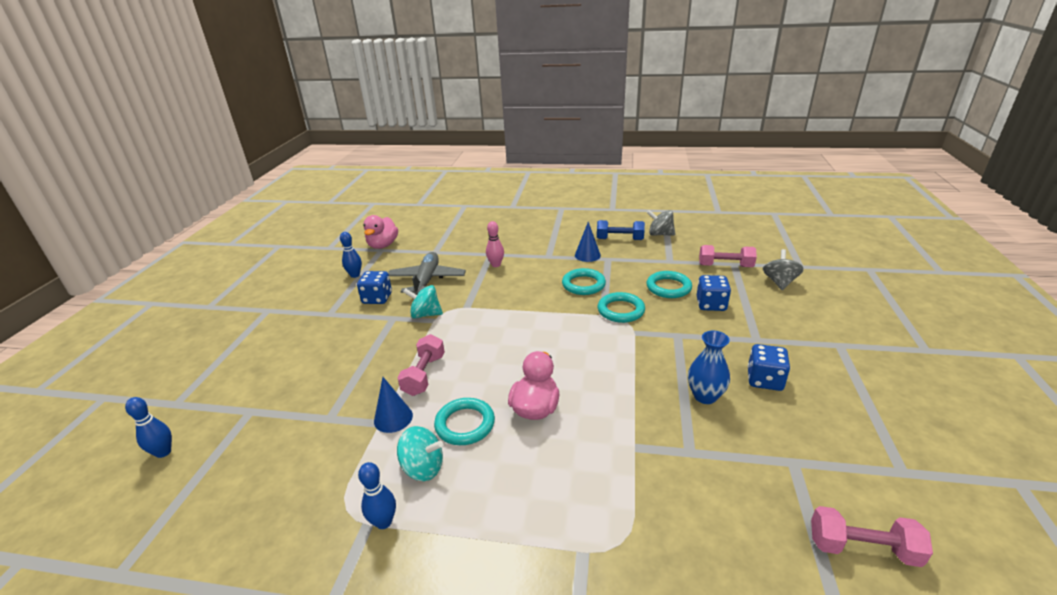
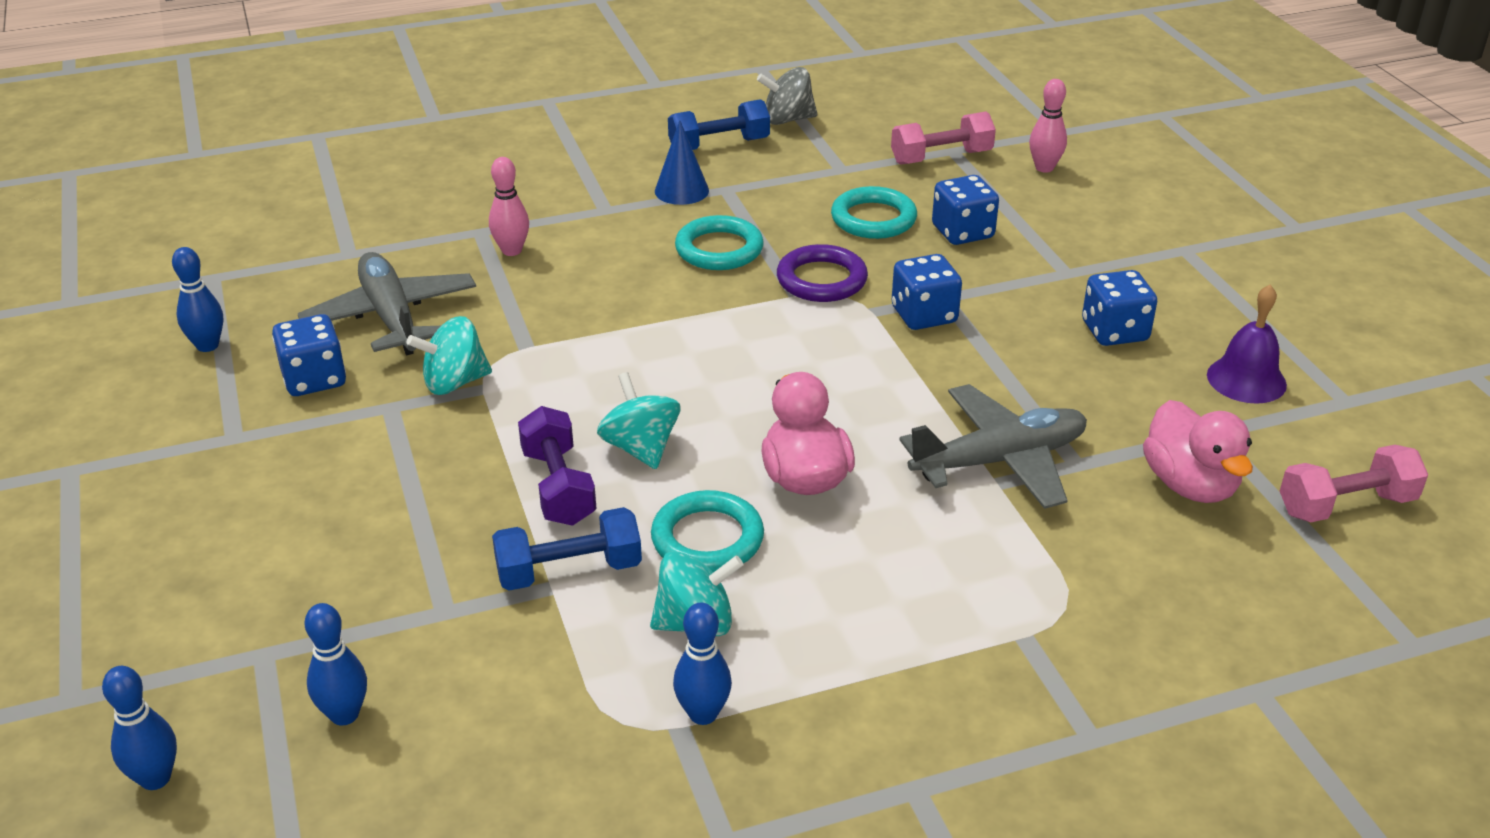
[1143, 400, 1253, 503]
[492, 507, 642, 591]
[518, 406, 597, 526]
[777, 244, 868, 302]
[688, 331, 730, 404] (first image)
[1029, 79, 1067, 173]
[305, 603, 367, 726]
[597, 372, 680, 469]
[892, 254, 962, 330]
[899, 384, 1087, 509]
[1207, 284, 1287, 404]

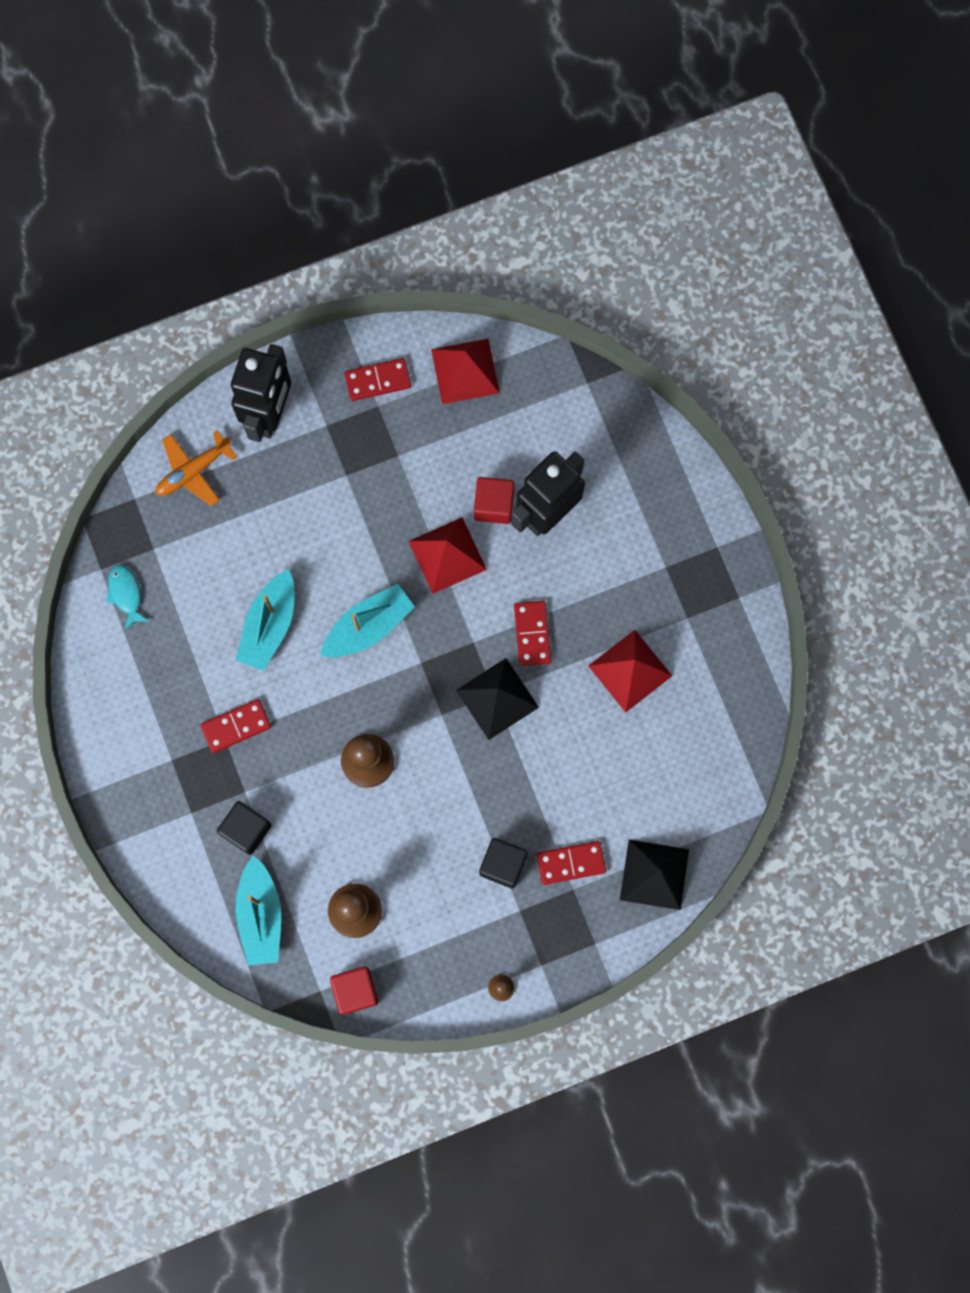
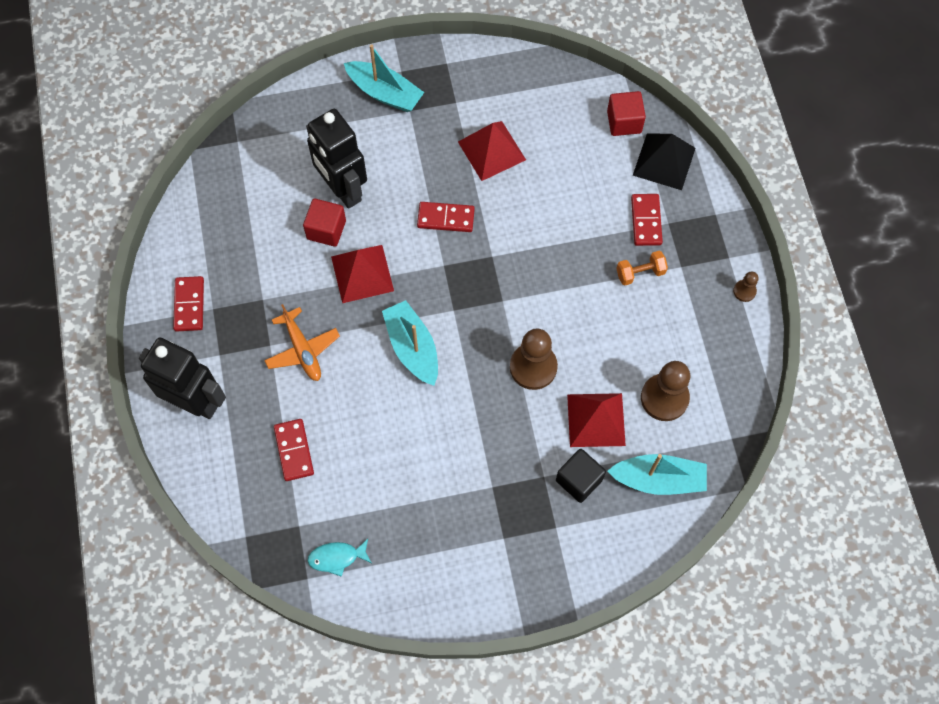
[264, 304, 340, 381]
[274, 419, 314, 481]
[344, 44, 424, 112]
[607, 91, 646, 136]
[567, 393, 626, 447]
[456, 658, 539, 740] (first image)
[616, 251, 668, 285]

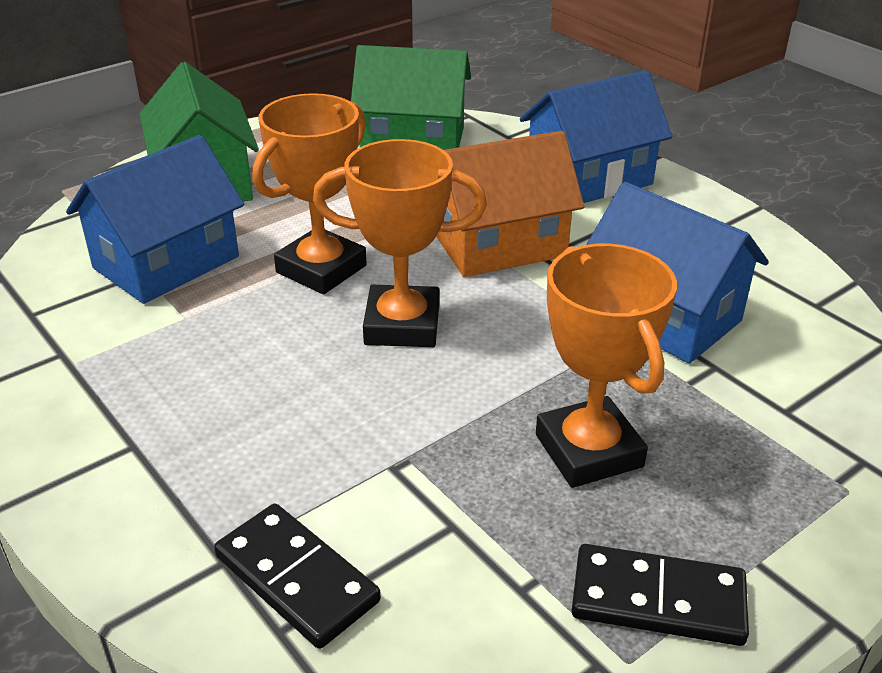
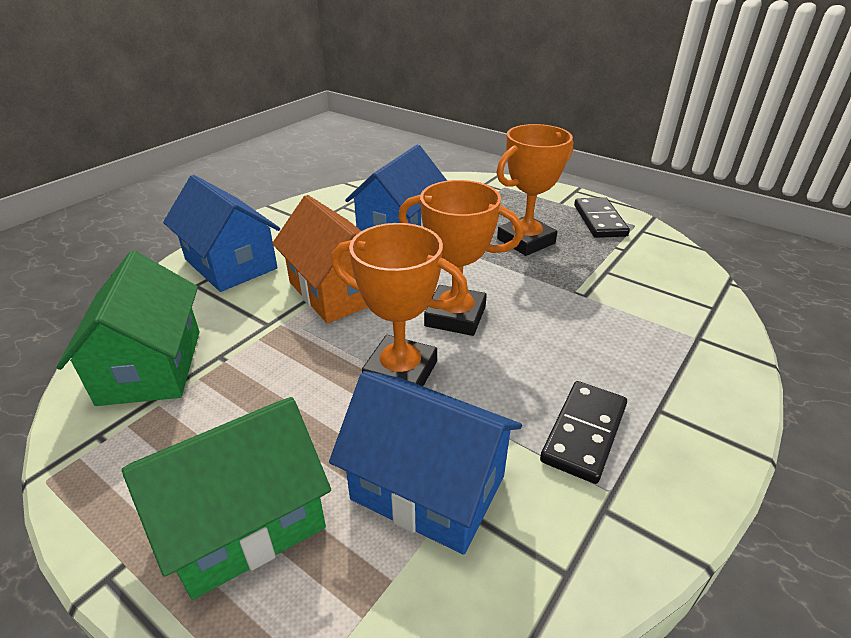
[540, 381, 627, 484]
[398, 180, 524, 336]

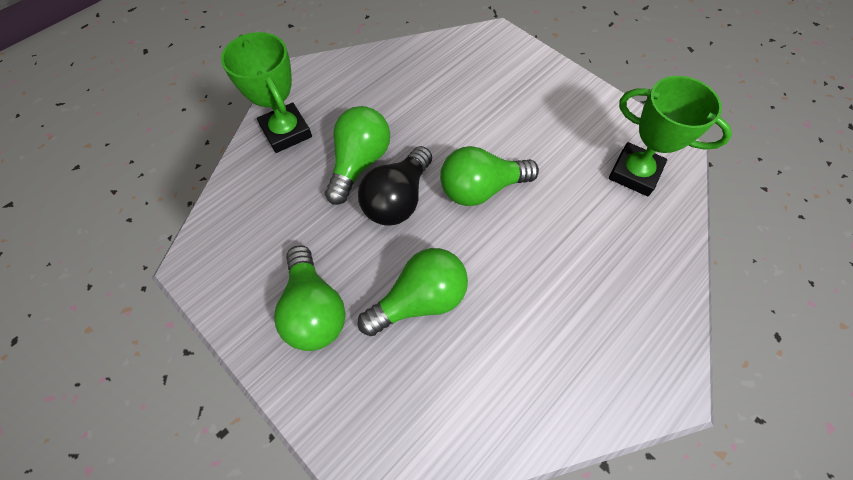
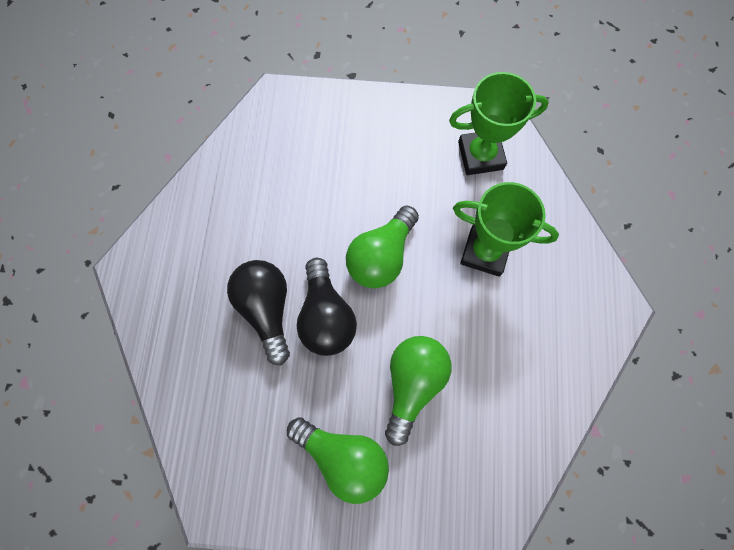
[453, 182, 559, 277]
[227, 260, 290, 365]

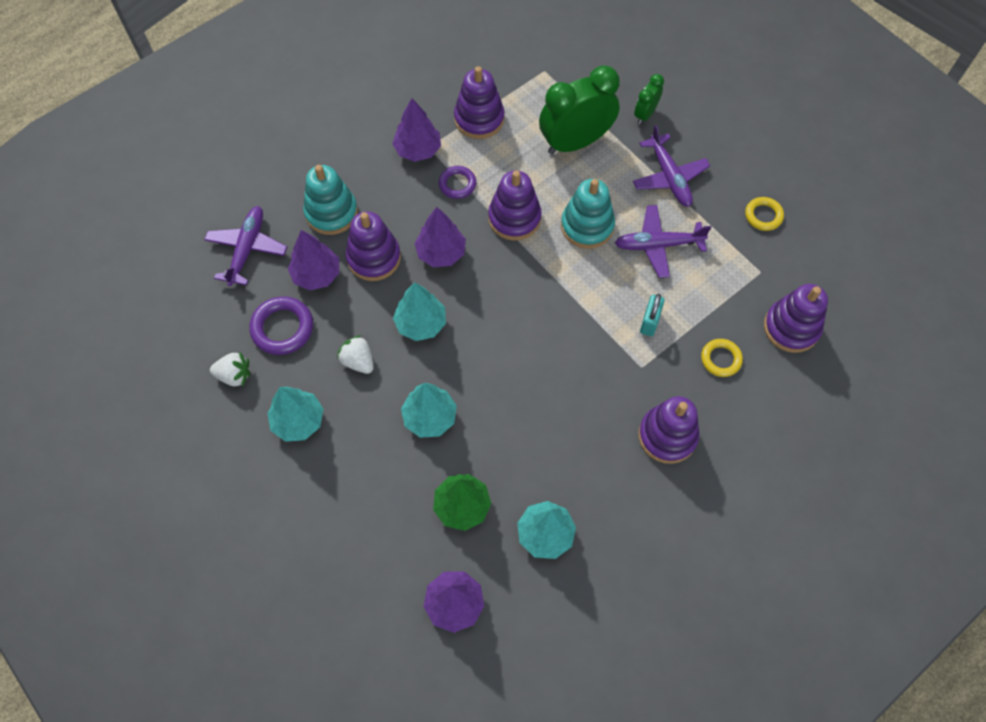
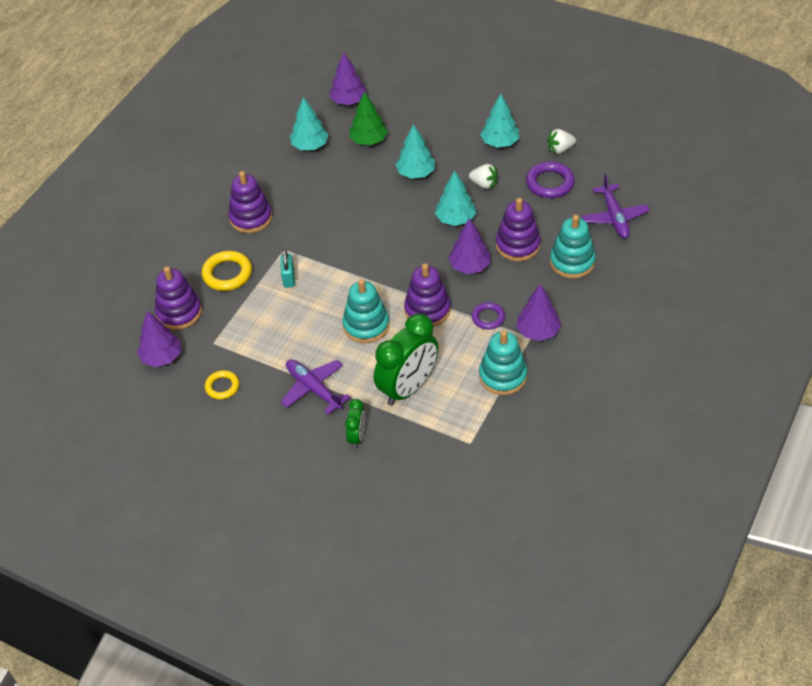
[137, 311, 181, 367]
[479, 330, 528, 395]
[615, 205, 711, 278] (first image)
[202, 251, 252, 291]

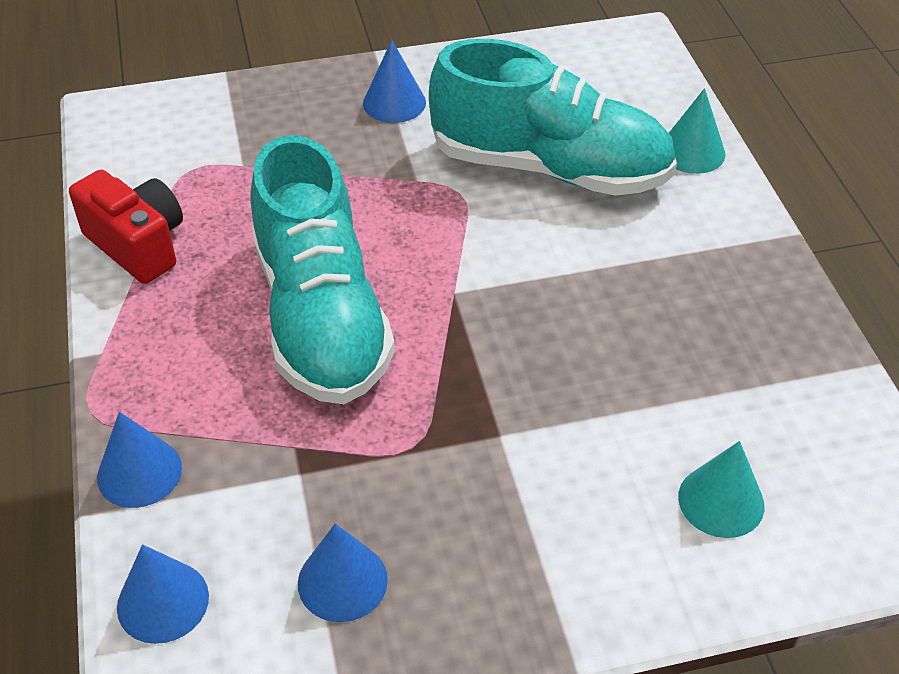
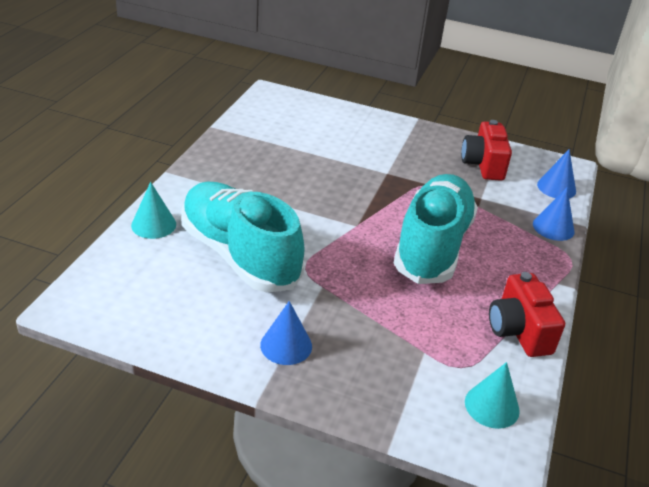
[461, 120, 512, 181]
[465, 362, 520, 429]

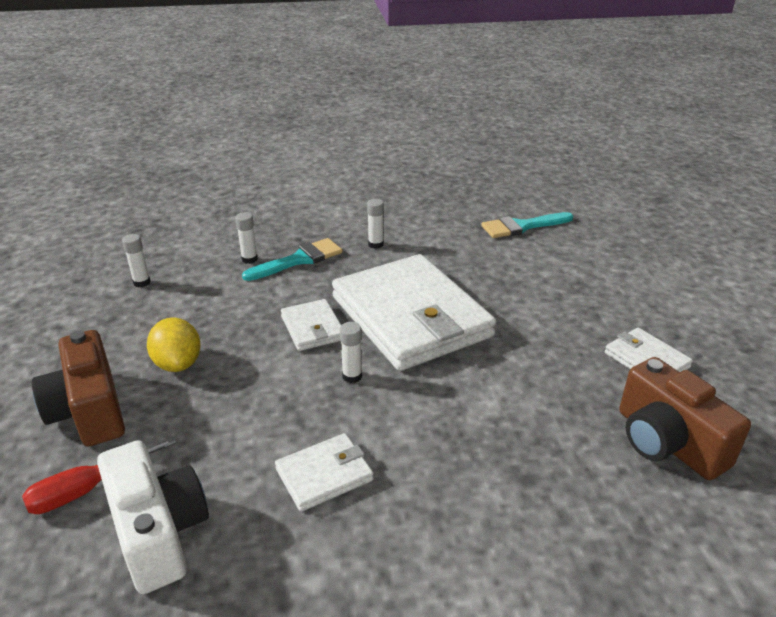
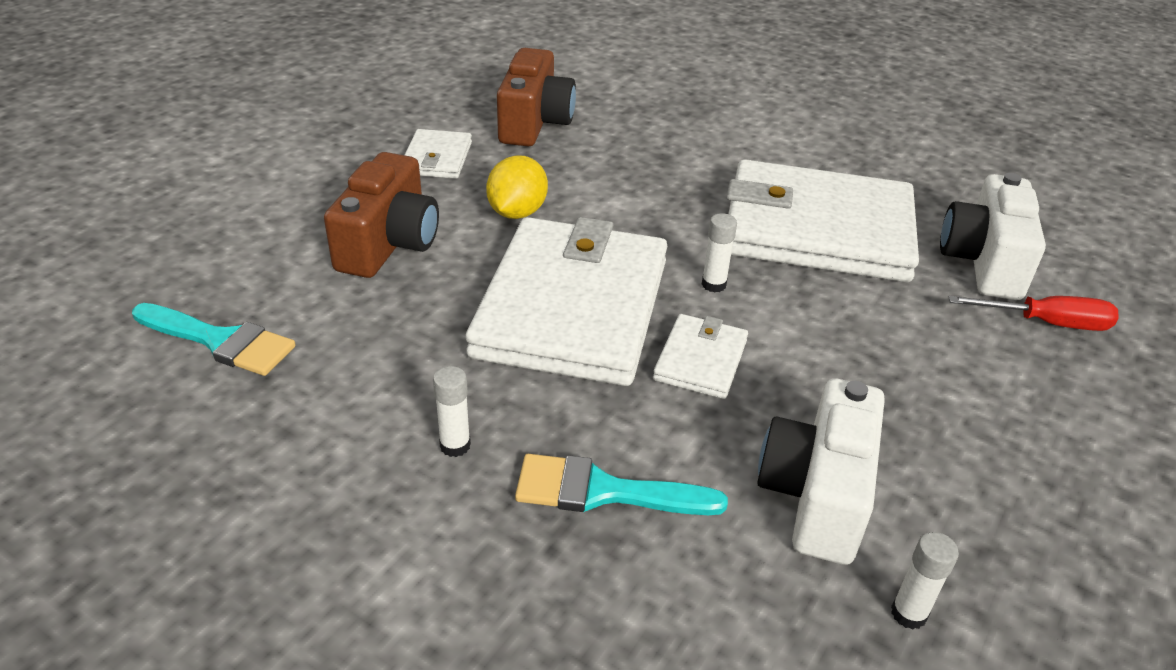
[324, 152, 439, 278]
[486, 155, 548, 219]
[235, 212, 258, 264] (first image)
[727, 159, 919, 282]
[757, 378, 885, 565]

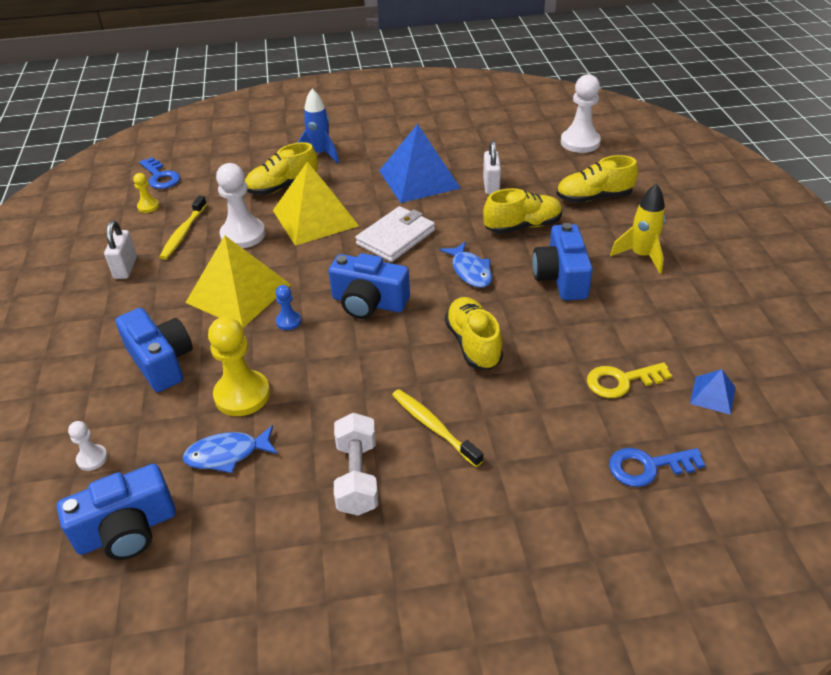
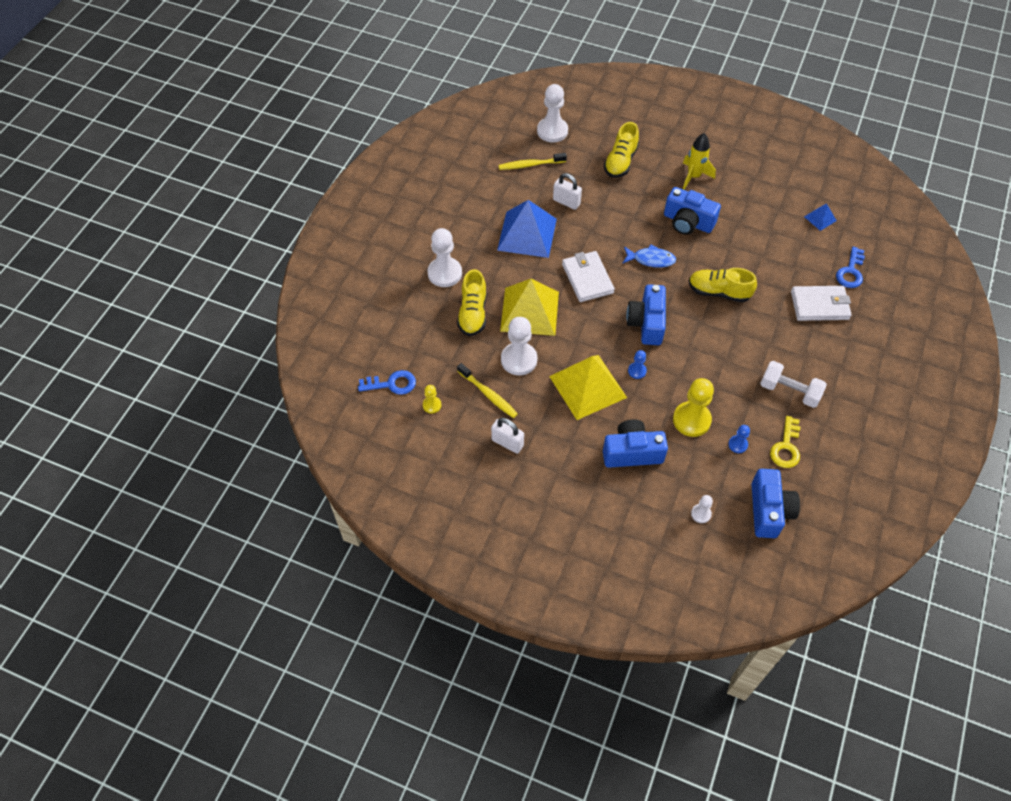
[728, 425, 750, 453]
[427, 228, 462, 287]
[626, 284, 666, 345]
[499, 153, 567, 170]
[483, 188, 562, 234] (first image)
[770, 416, 801, 468]
[791, 286, 852, 321]

